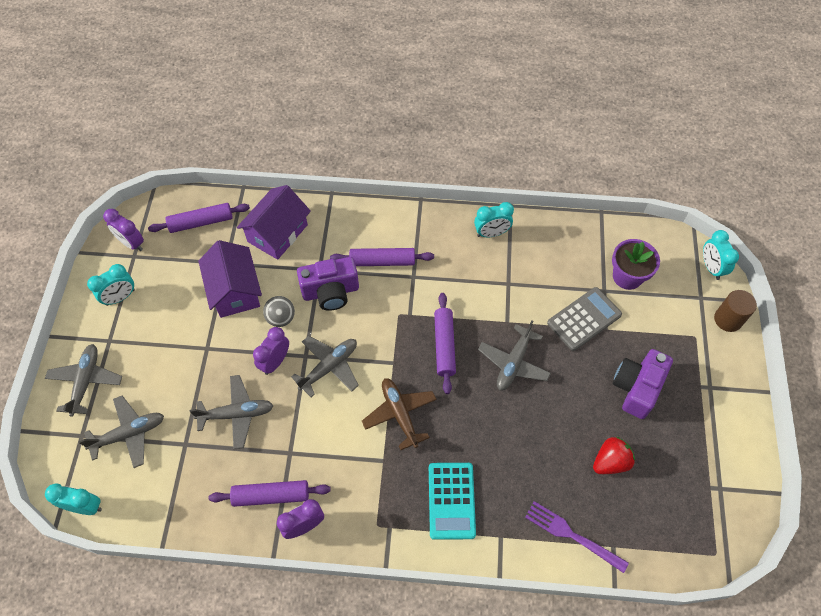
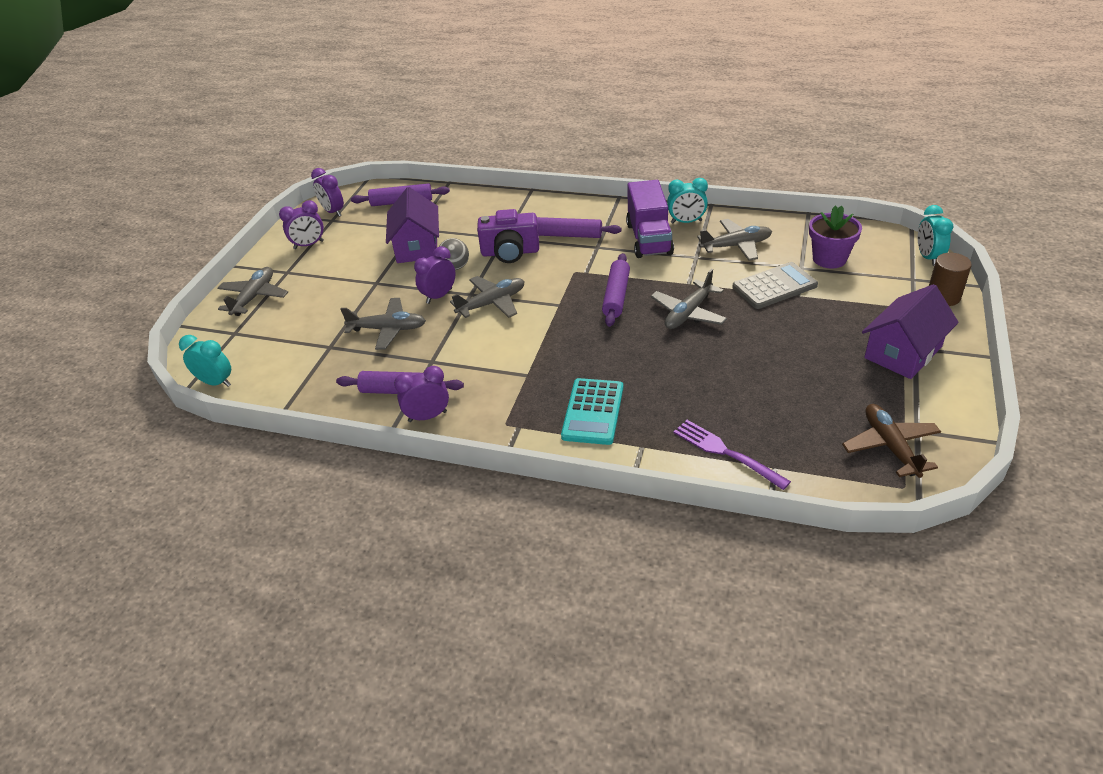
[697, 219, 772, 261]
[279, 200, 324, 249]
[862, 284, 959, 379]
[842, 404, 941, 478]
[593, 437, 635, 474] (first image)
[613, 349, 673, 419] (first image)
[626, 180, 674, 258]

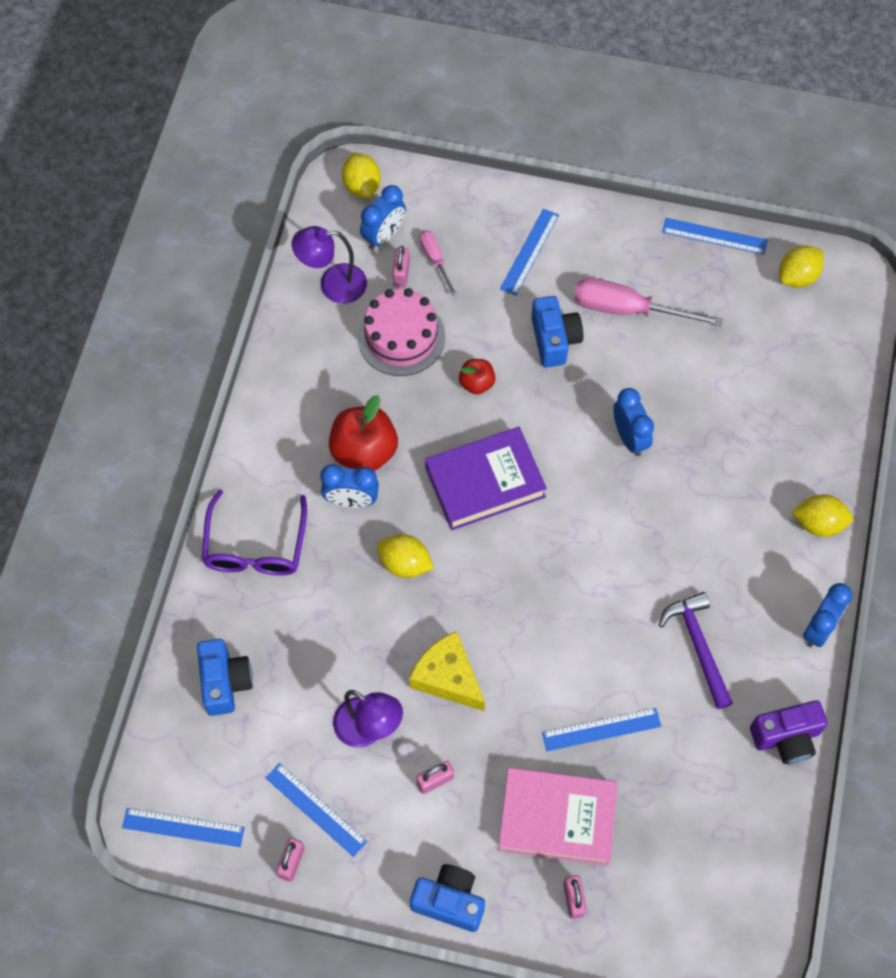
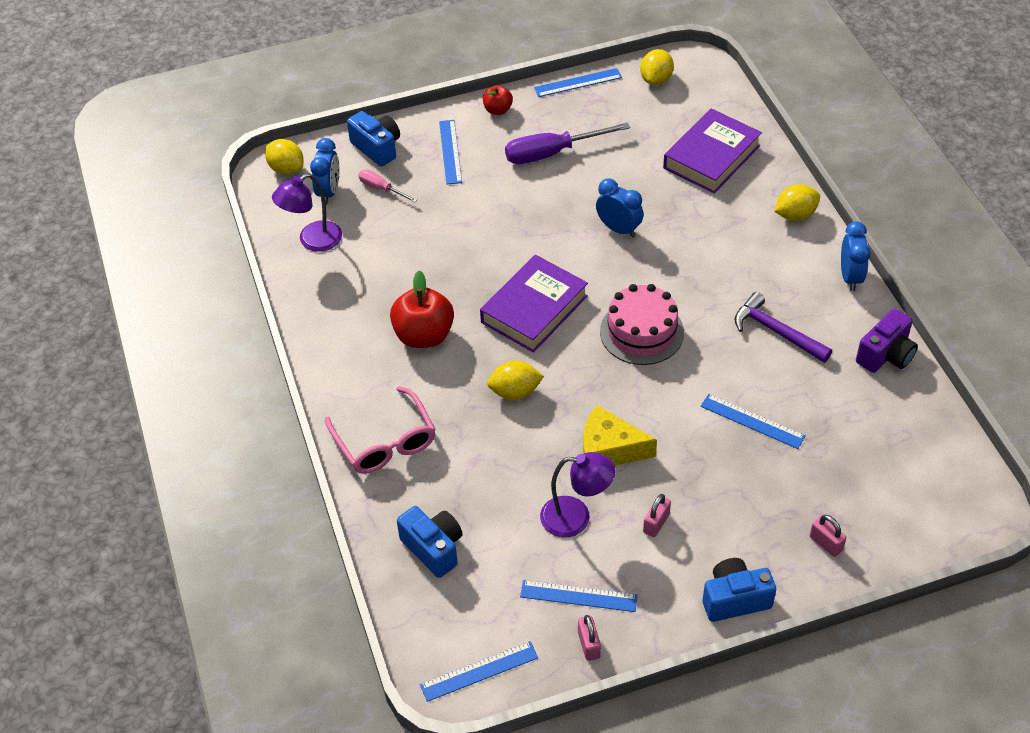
[325, 386, 436, 474]
[320, 464, 379, 508] (first image)
[600, 284, 684, 365]
[393, 246, 410, 287] (first image)
[483, 85, 513, 115]
[498, 767, 618, 866] (first image)
[347, 111, 400, 167]
[701, 394, 806, 449]
[505, 122, 630, 164]
[663, 108, 762, 194]

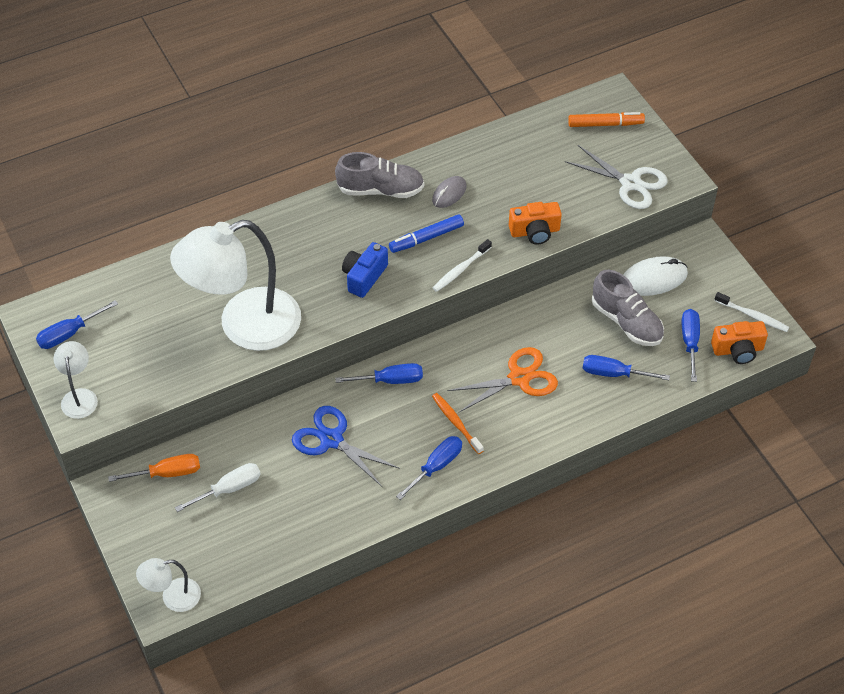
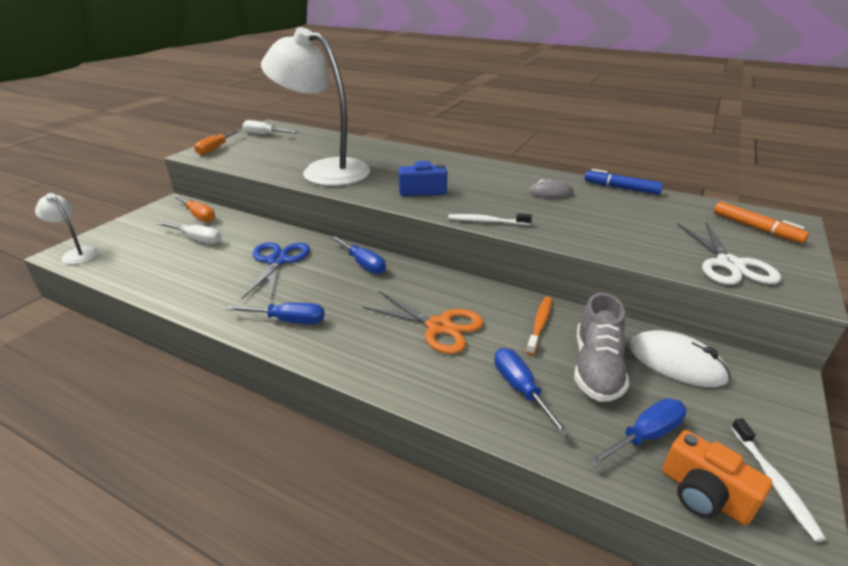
[242, 120, 299, 135]
[194, 130, 241, 156]
[335, 152, 424, 198] (first image)
[585, 169, 663, 195]
[526, 297, 552, 355]
[509, 202, 562, 245] (first image)

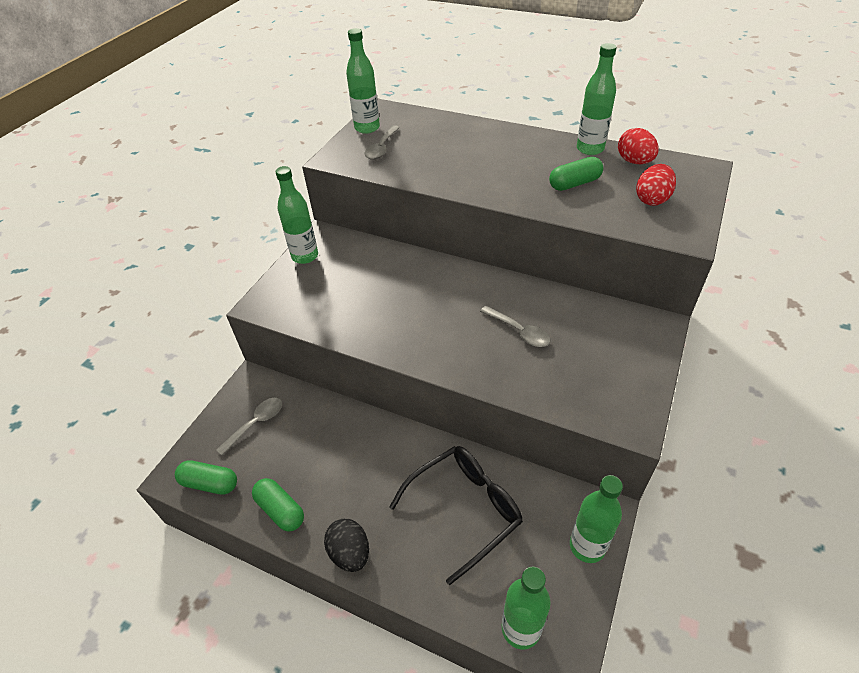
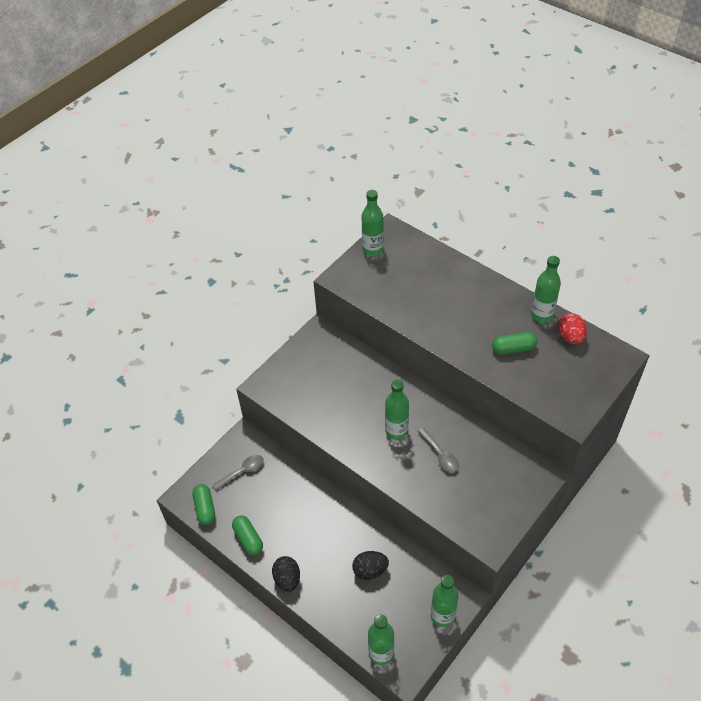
[192, 484, 215, 525]
[385, 379, 409, 440]
[364, 125, 400, 160] (first image)
[352, 551, 389, 580]
[636, 164, 676, 206] (first image)

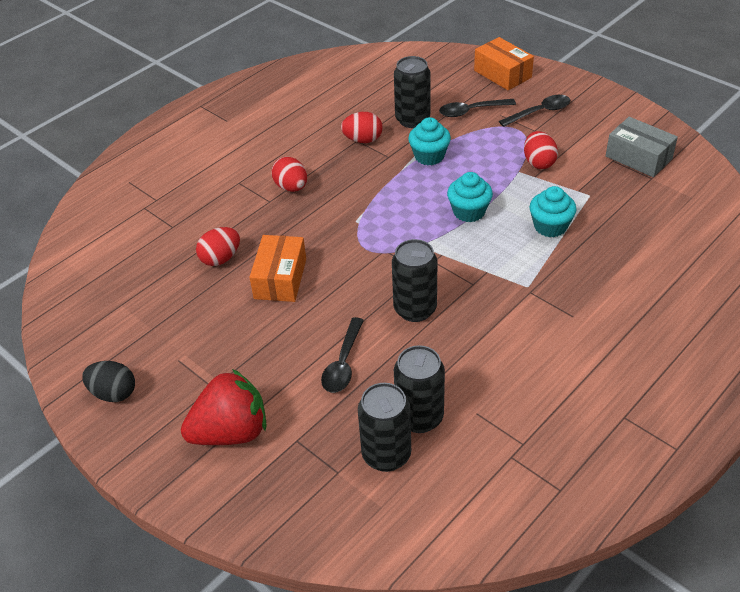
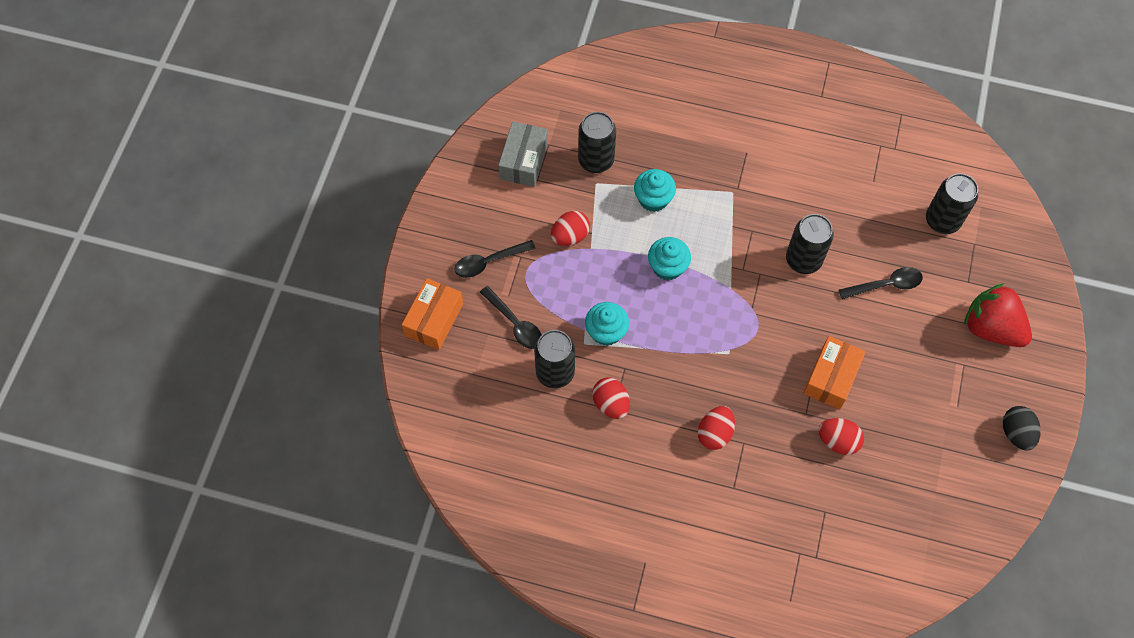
[803, 336, 866, 409]
[578, 112, 616, 173]
[454, 240, 536, 278]

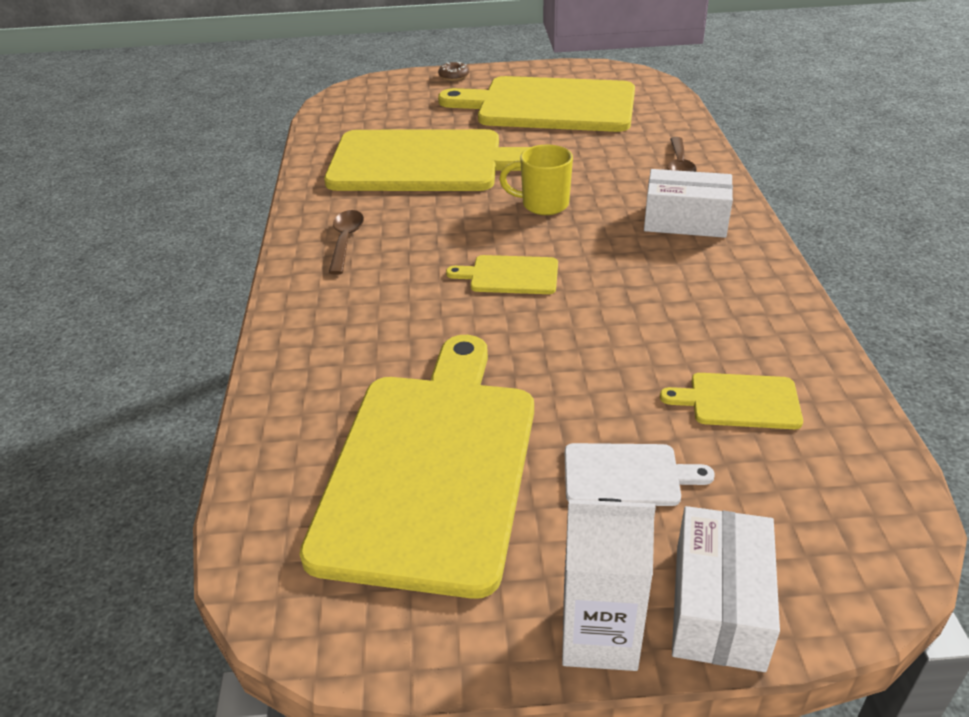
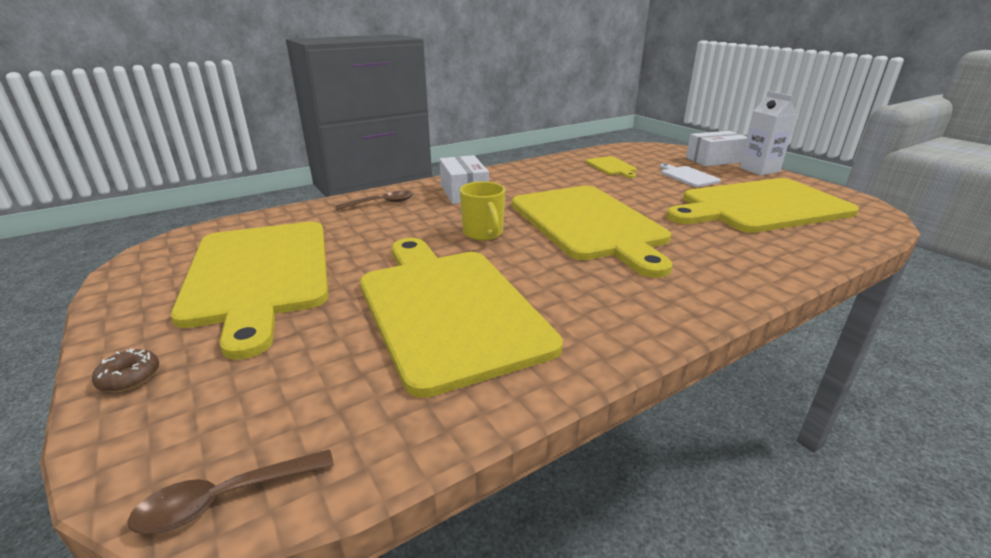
[127, 449, 334, 534]
[512, 186, 672, 278]

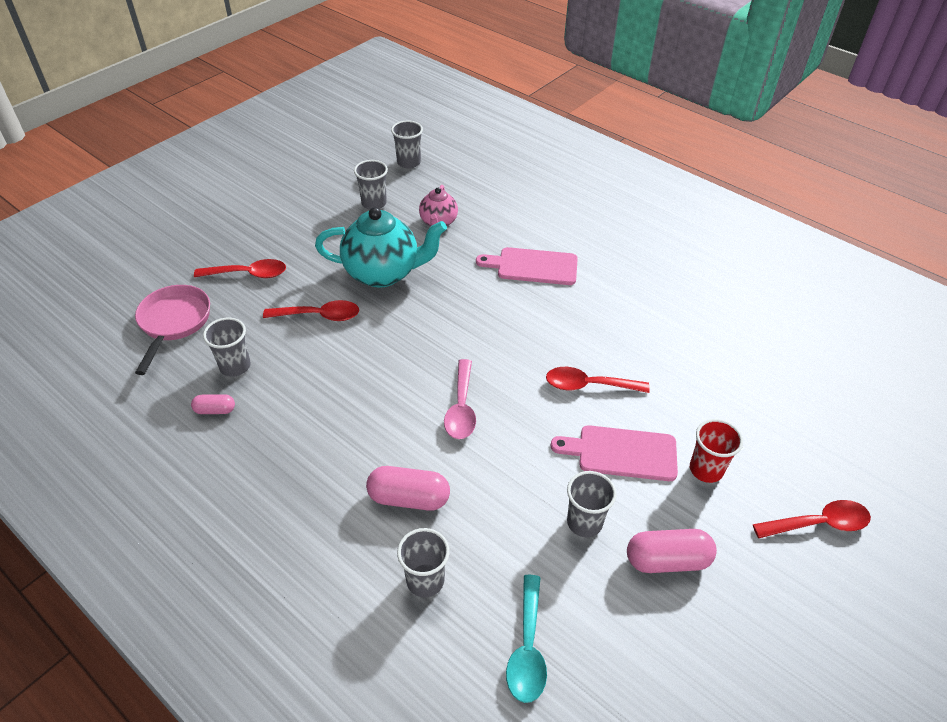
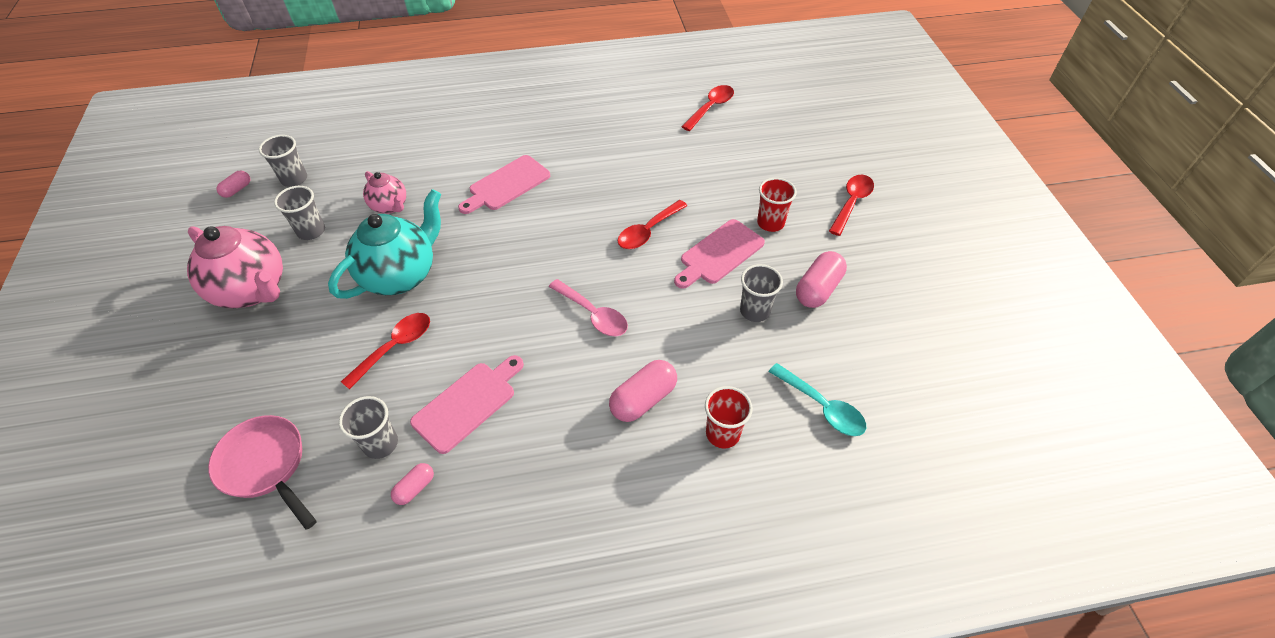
[682, 85, 734, 131]
[705, 386, 753, 448]
[187, 226, 283, 308]
[216, 171, 250, 198]
[410, 355, 524, 454]

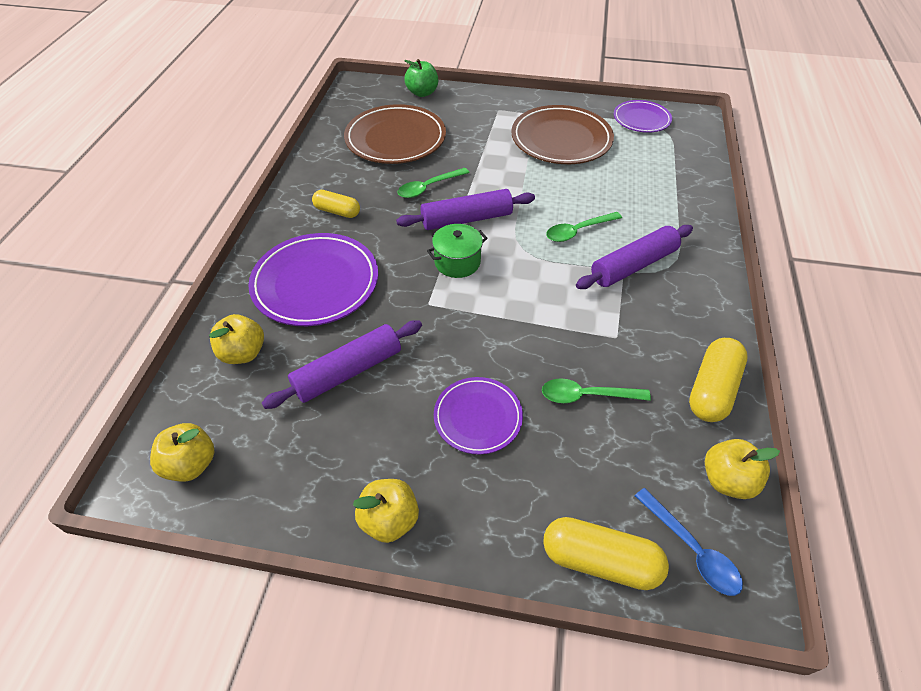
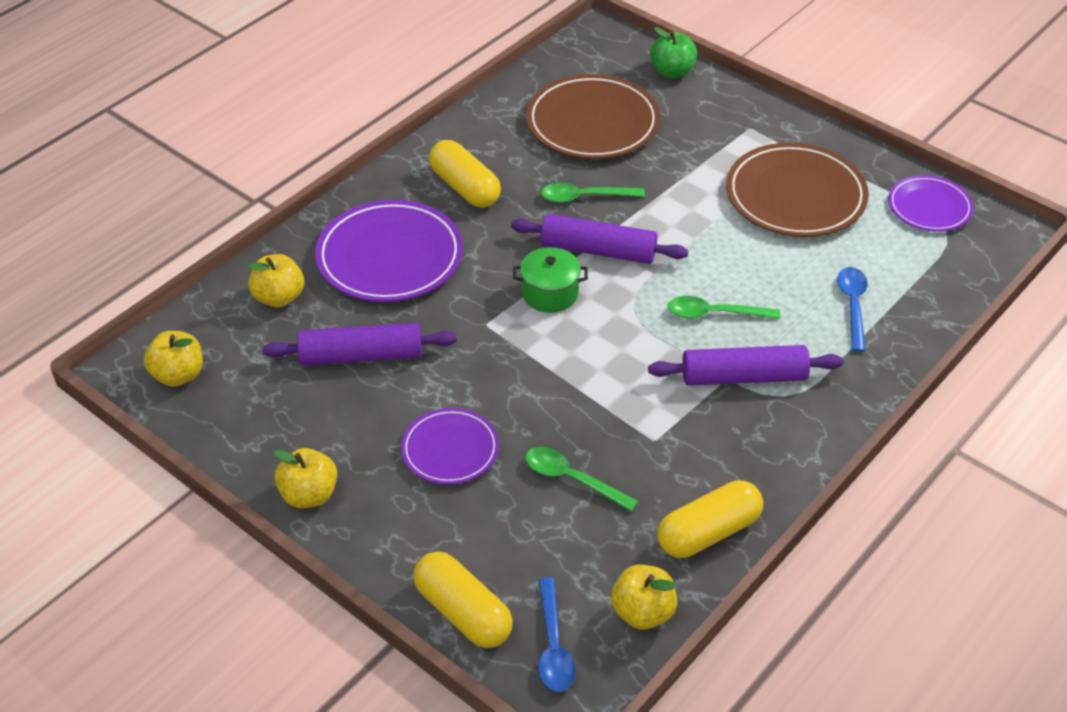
[429, 140, 501, 208]
[837, 267, 868, 352]

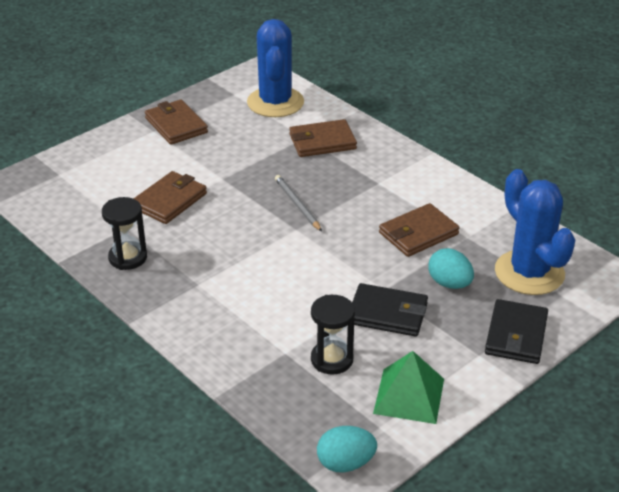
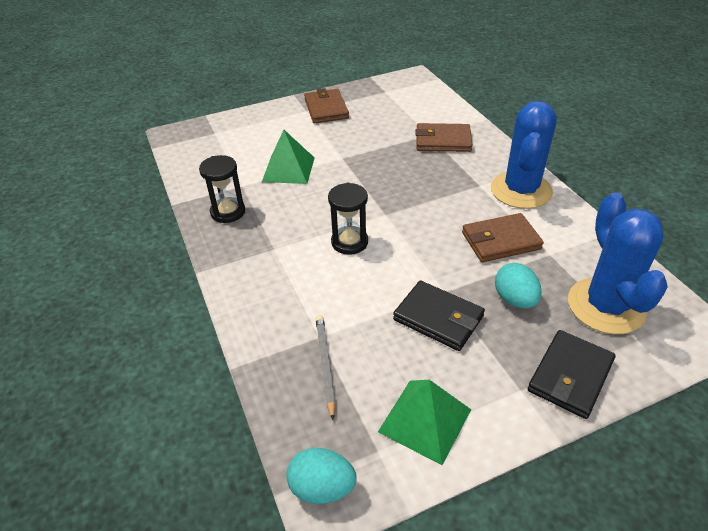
[262, 130, 315, 184]
[491, 101, 557, 209]
[316, 315, 335, 420]
[328, 183, 368, 255]

